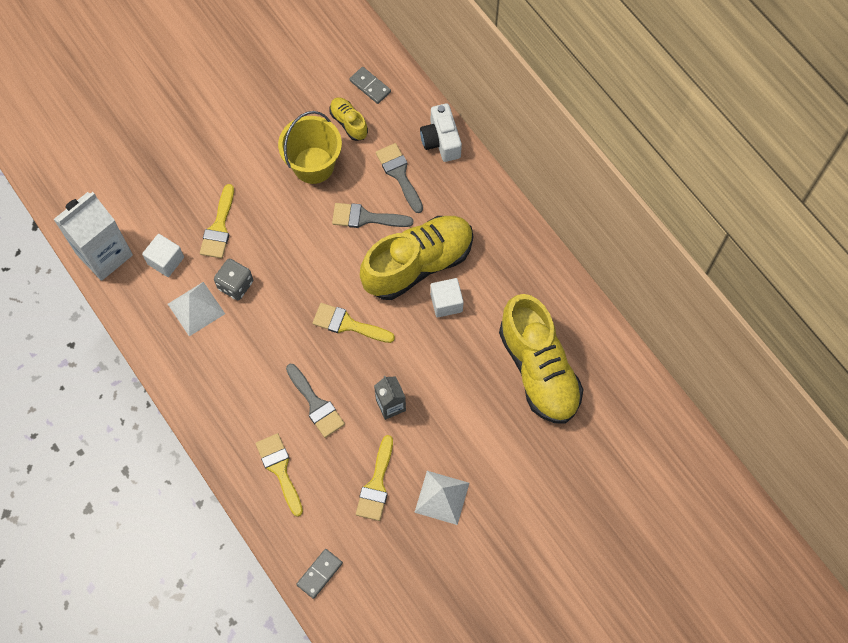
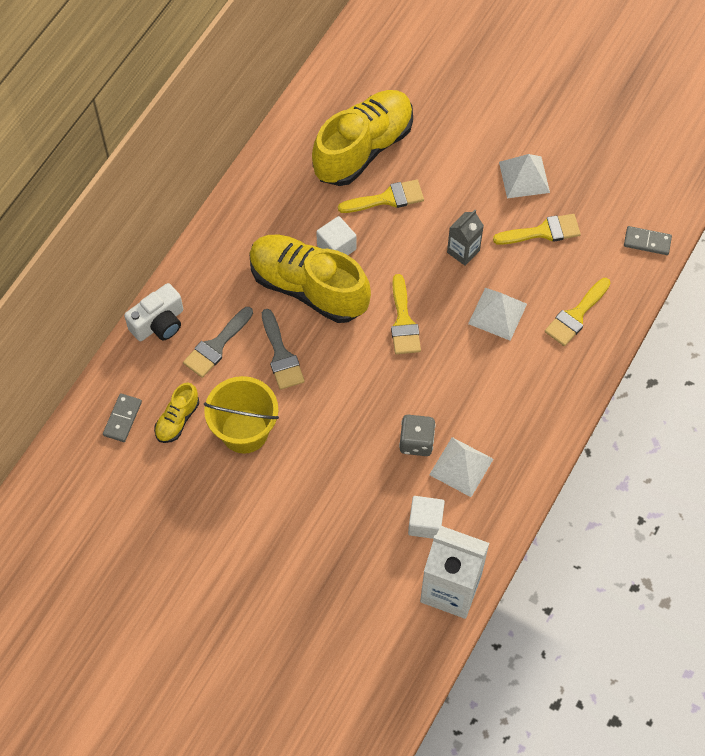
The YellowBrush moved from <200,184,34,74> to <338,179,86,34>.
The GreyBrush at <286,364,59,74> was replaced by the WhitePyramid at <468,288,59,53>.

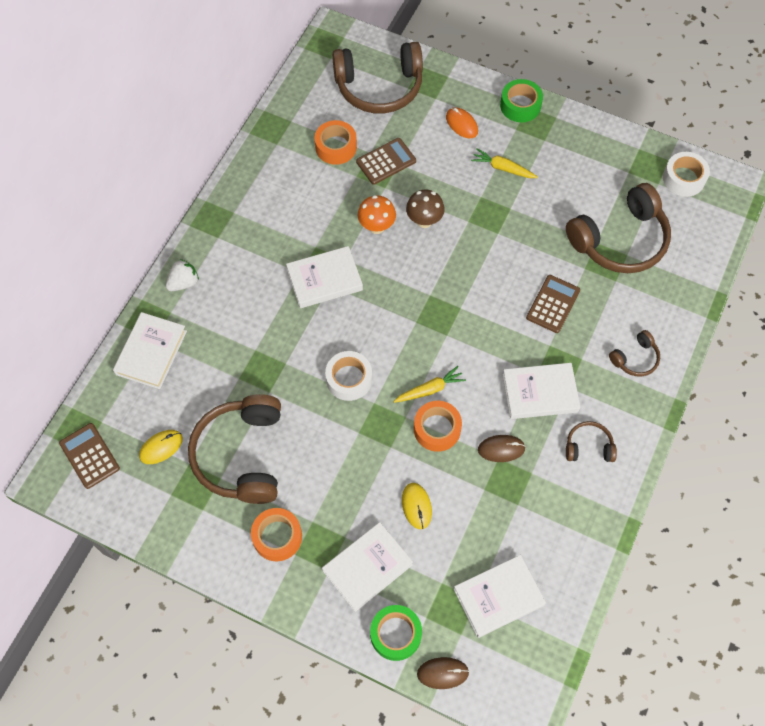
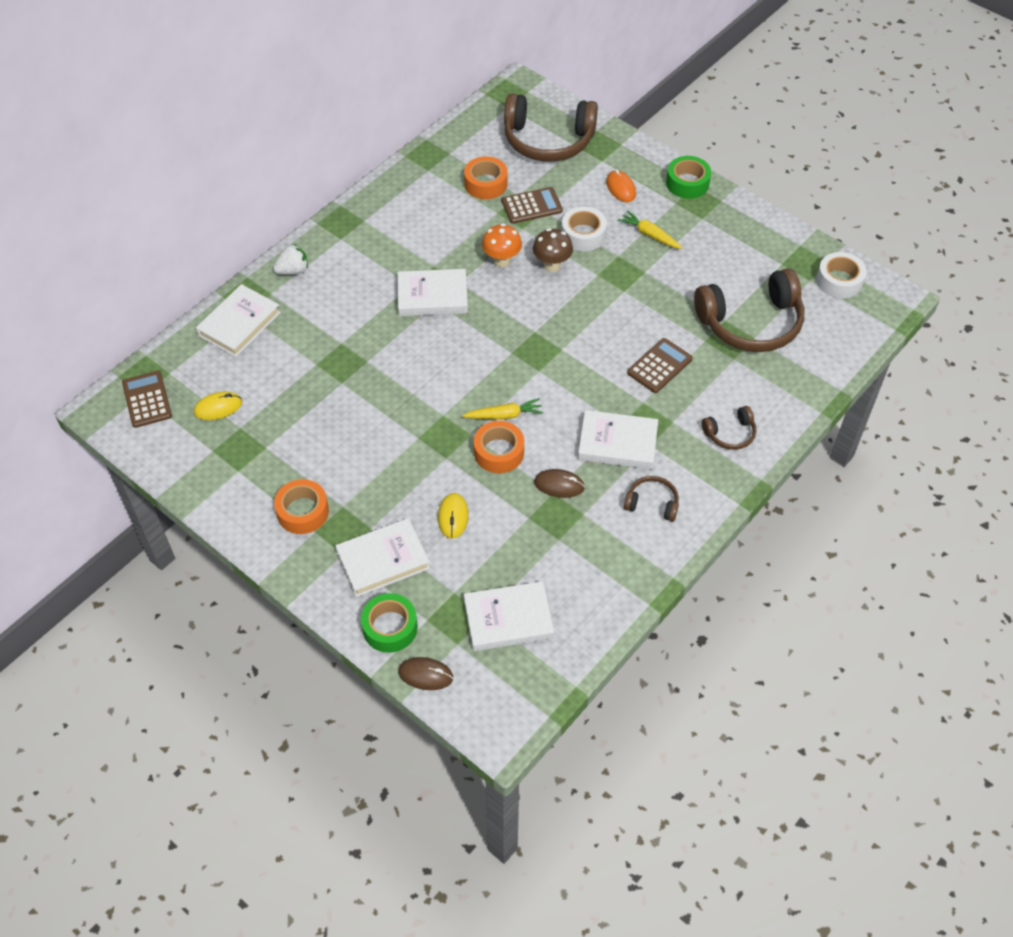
The BrownHeadphones at <188,394,93,110> disappeared.
The WhiteTape moved from <325,351,47,50> to <562,207,45,45>.

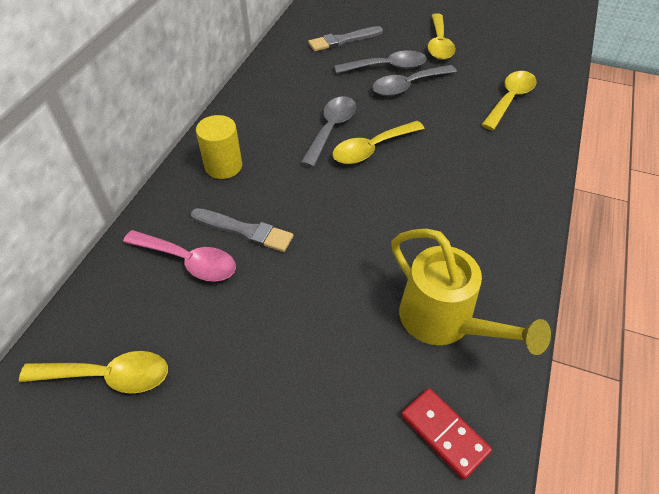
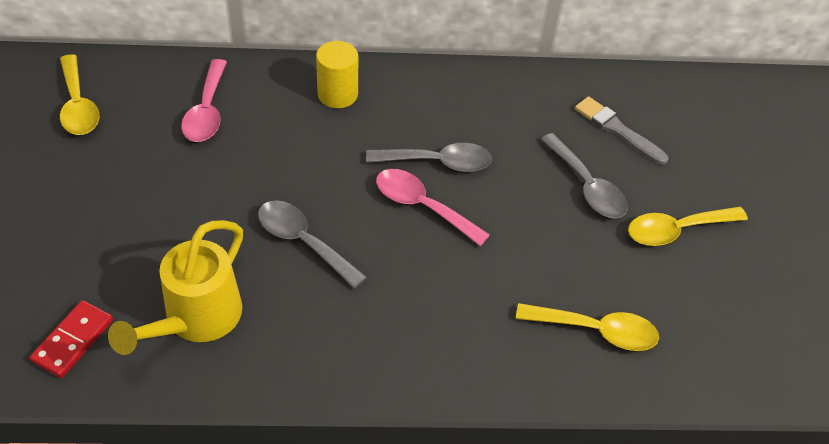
The GreyBrush at <191,208,102,44> disappeared.
The YellowSpoon at <332,121,93,43> became the PinkSpoon at <376,169,114,77>.
The GreySpoon moved from <372,65,85,31> to <258,200,109,89>.

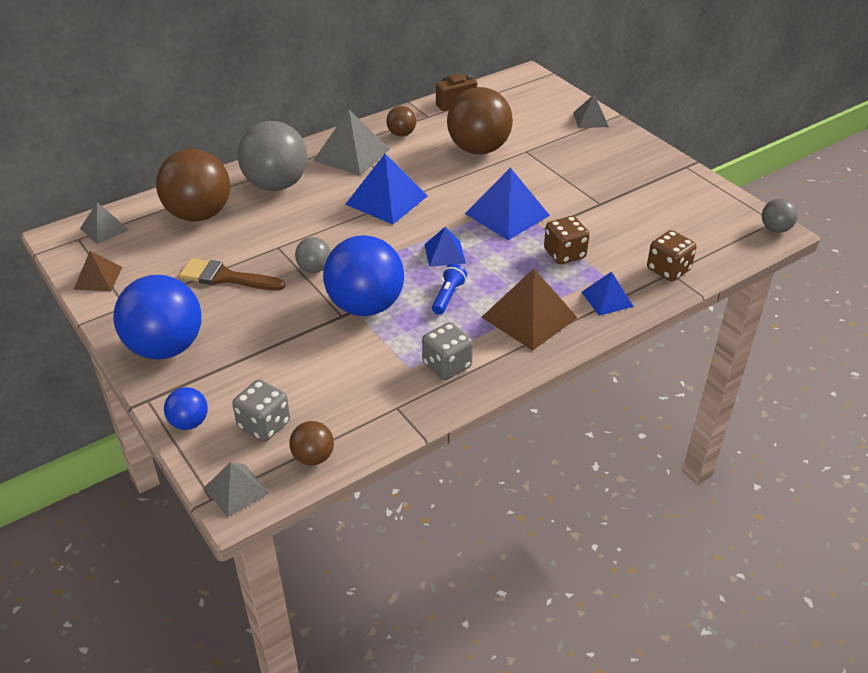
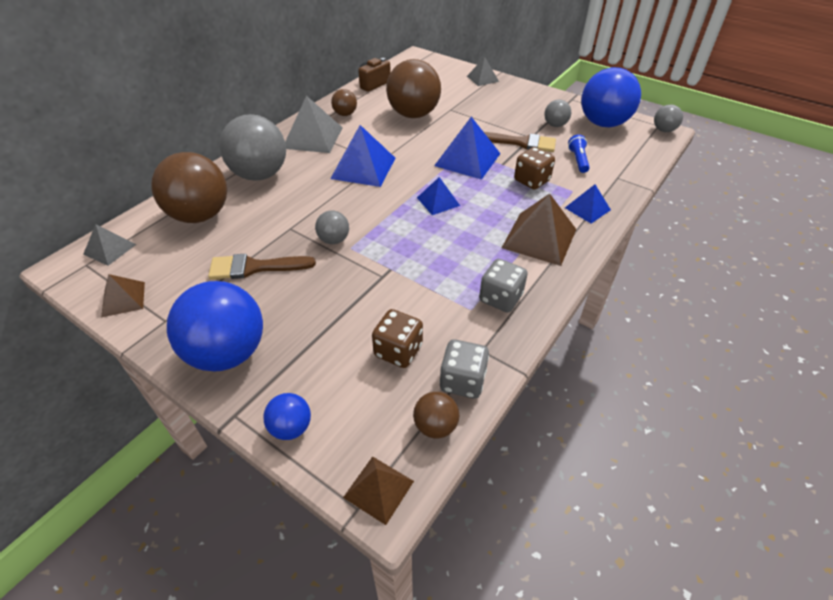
The GreyPyramid at <204,462,65,55> became the BrownPyramid at <343,456,71,69>.
The GreyDice moved from <232,379,58,63> to <439,339,50,60>.
The BlueBall moved from <323,235,81,81> to <581,67,60,60>.
The BlueFlashlight moved from <432,264,35,51> to <568,134,22,39>.
The BrownDice moved from <647,230,50,51> to <372,309,51,59>.
The BrownBrush at <484,132,72,20> appeared.
The GreyBall at <544,100,27,27> appeared.

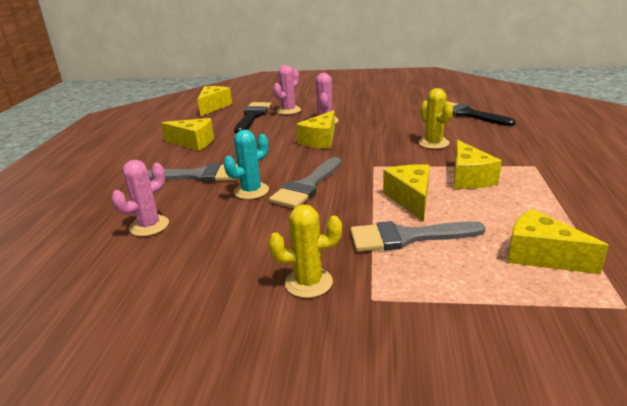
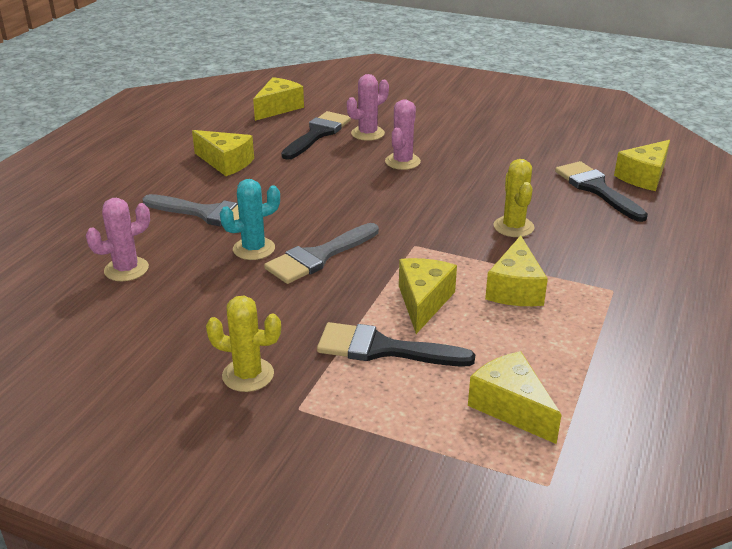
The YellowCheese moved from <296,110,39,39> to <614,140,56,51>.
The GreyBrush at <350,221,136,31> became the BlackBrush at <317,322,158,45>.

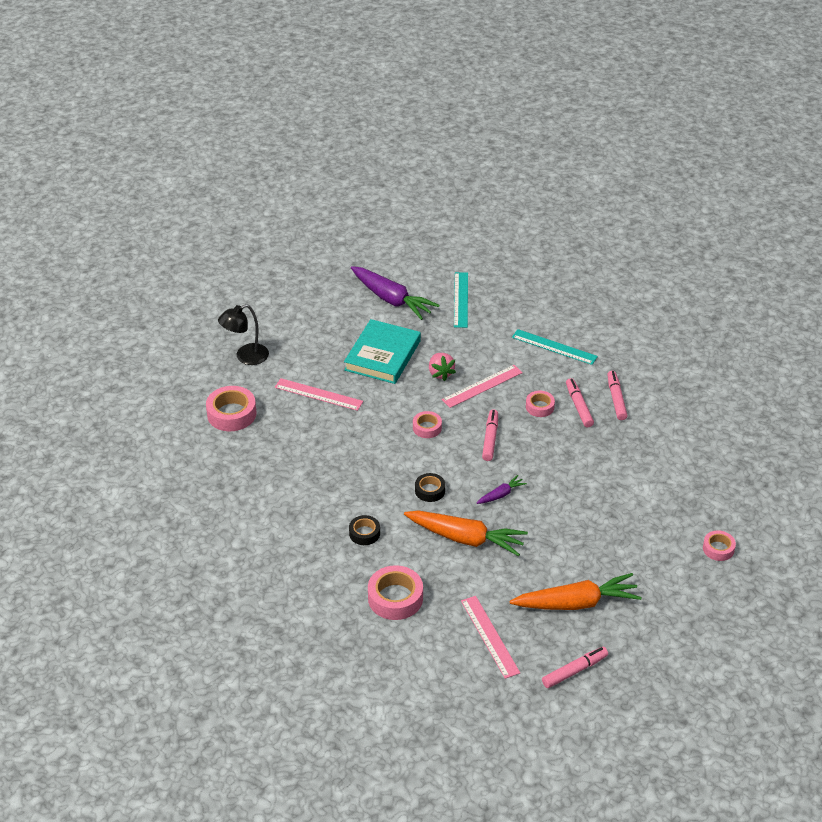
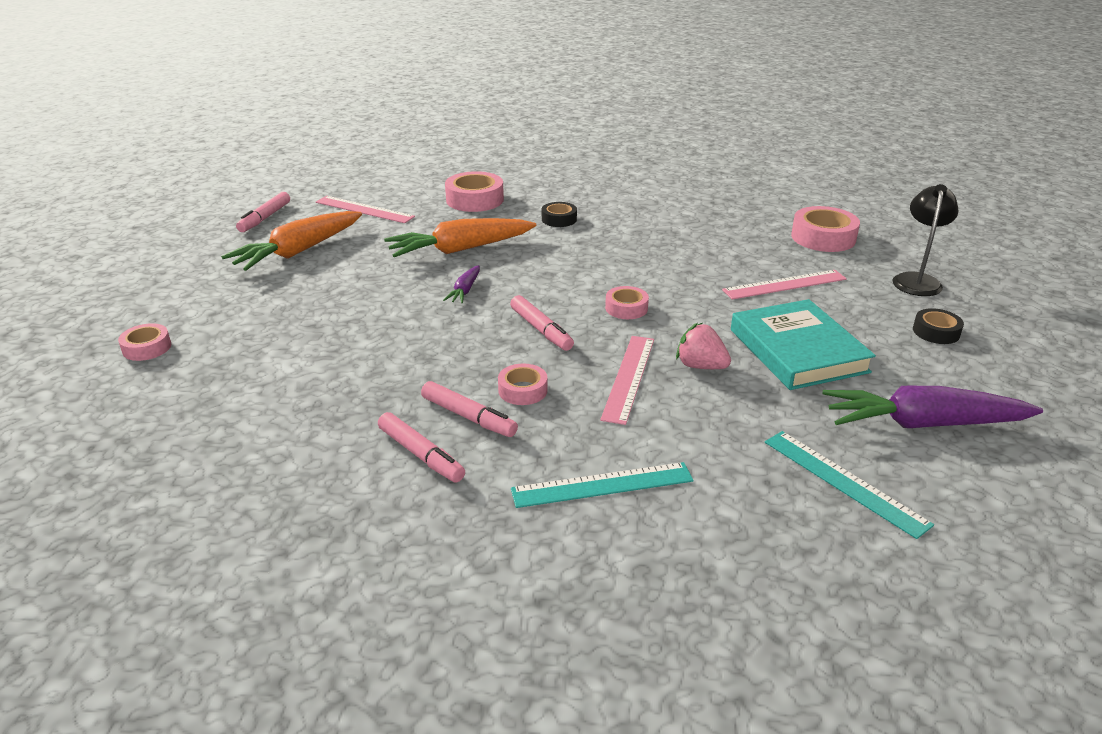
The BlackTape moved from <415,473,30,29> to <913,308,51,36>.

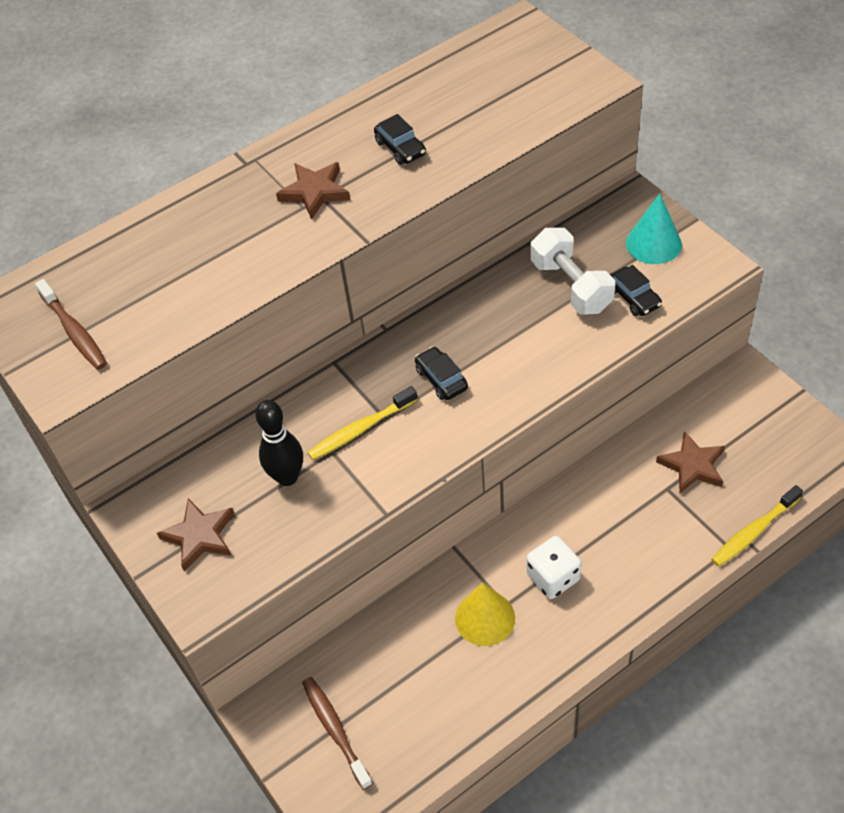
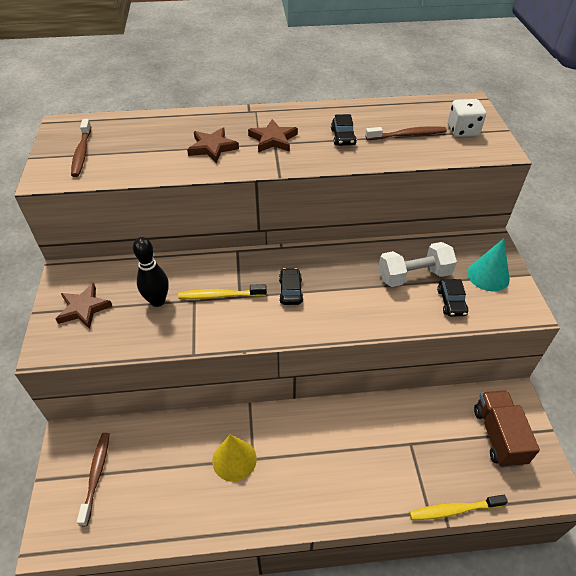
The WhiteDice moved from <527,536,54,63> to <448,99,38,38>.
The WhiteDumbbell at <531,228,84,87> turned 75 degrees clockwise.
The BrownStar moved from <656,431,69,62> to <187,128,52,35>.
The BrownToothbrush at <366,126,81,14> appeared.
The BrownTruck at <474,390,66,78> appeared.

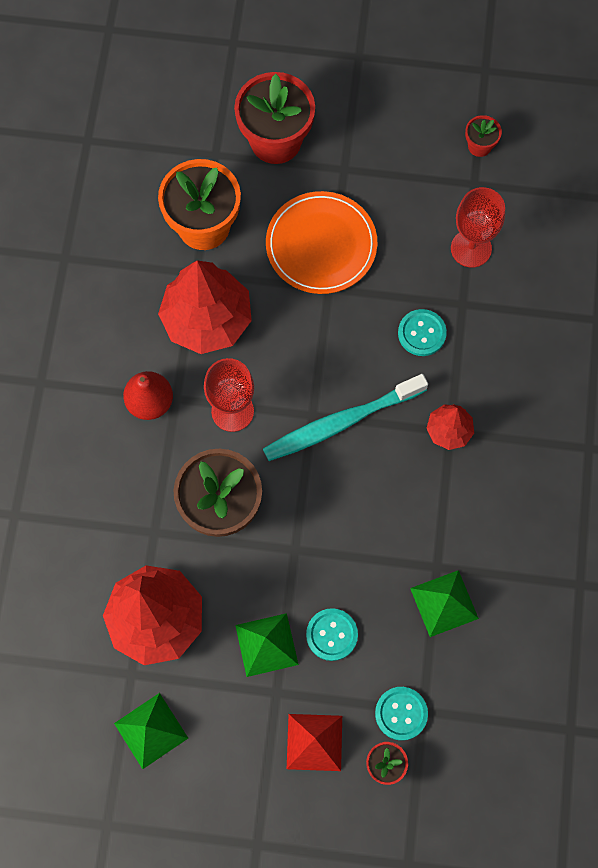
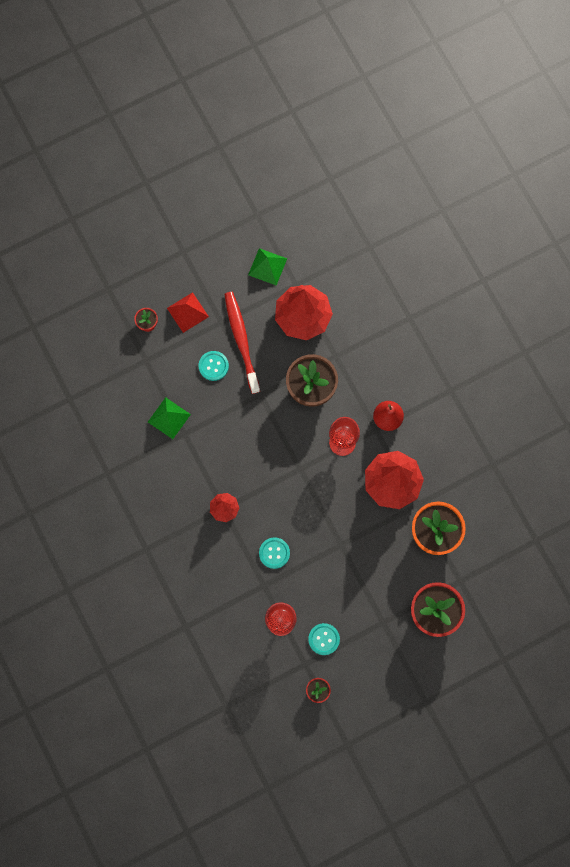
The GreenPyramid at <235,613,64,64> was replaced by the RedToothbrush at <224,292,36,102>.
The TurquoiseToothbrush at <263,374,165,87> disappeared.
The OrangePlate at <266,191,111,103> disappeared.
The TurquoiseButton moved from <375,687,53,54> to <308,623,32,32>.

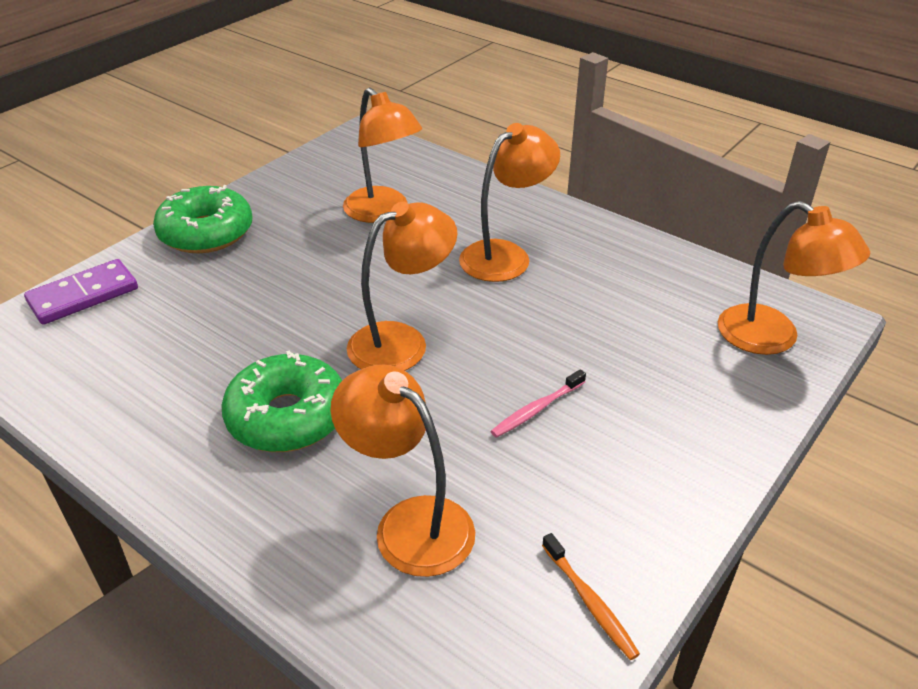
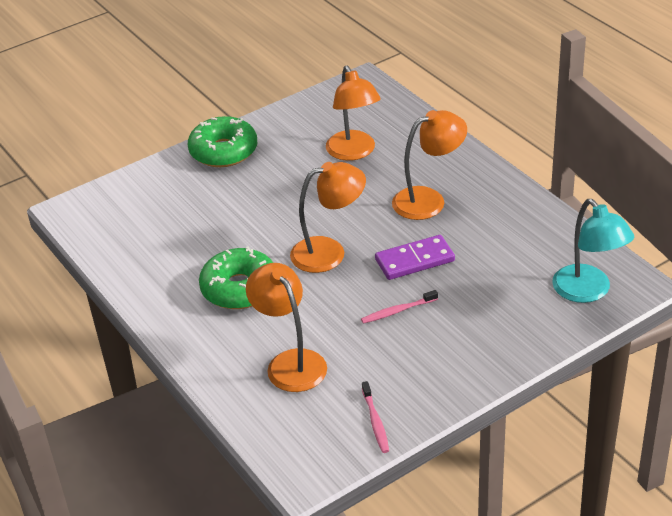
The PurpleDomino moved from <24,259,114,66> to <375,235,80,45>.
The OrangeToothbrush at <542,533,98,127> became the PinkToothbrush at <362,381,27,72>.
The OrangeLamp at <718,201,152,154> became the TurquoiseLamp at <552,199,82,104>.

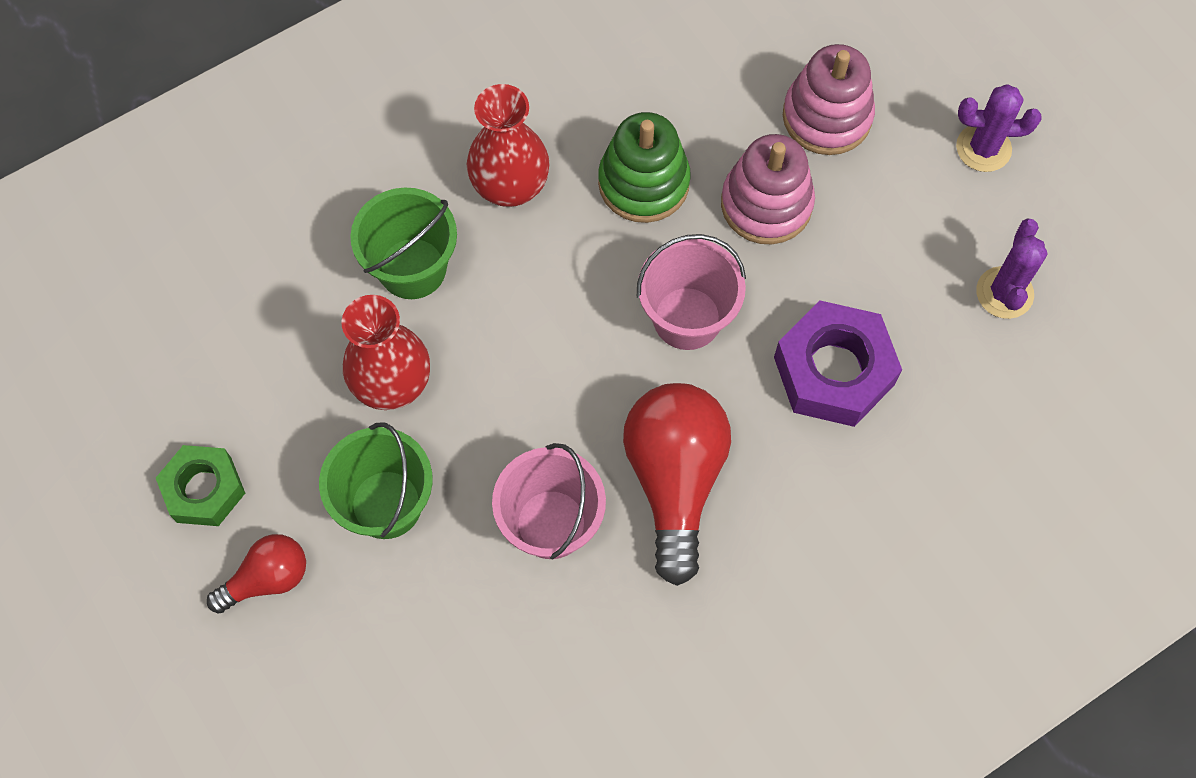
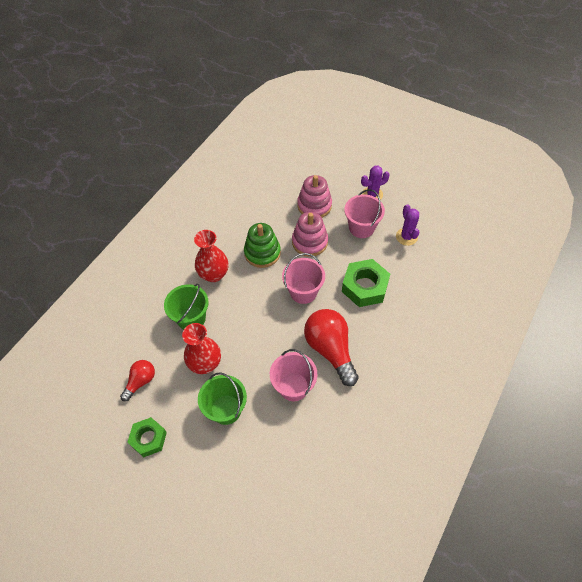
The RedLightBulb moved from <207,534,99,80> to <120,360,35,41>.
The PurpleNut at <774,301,128,126> became the GreenNut at <342,259,48,48>.
The PinkBucket at <344,189,41,49> appeared.

